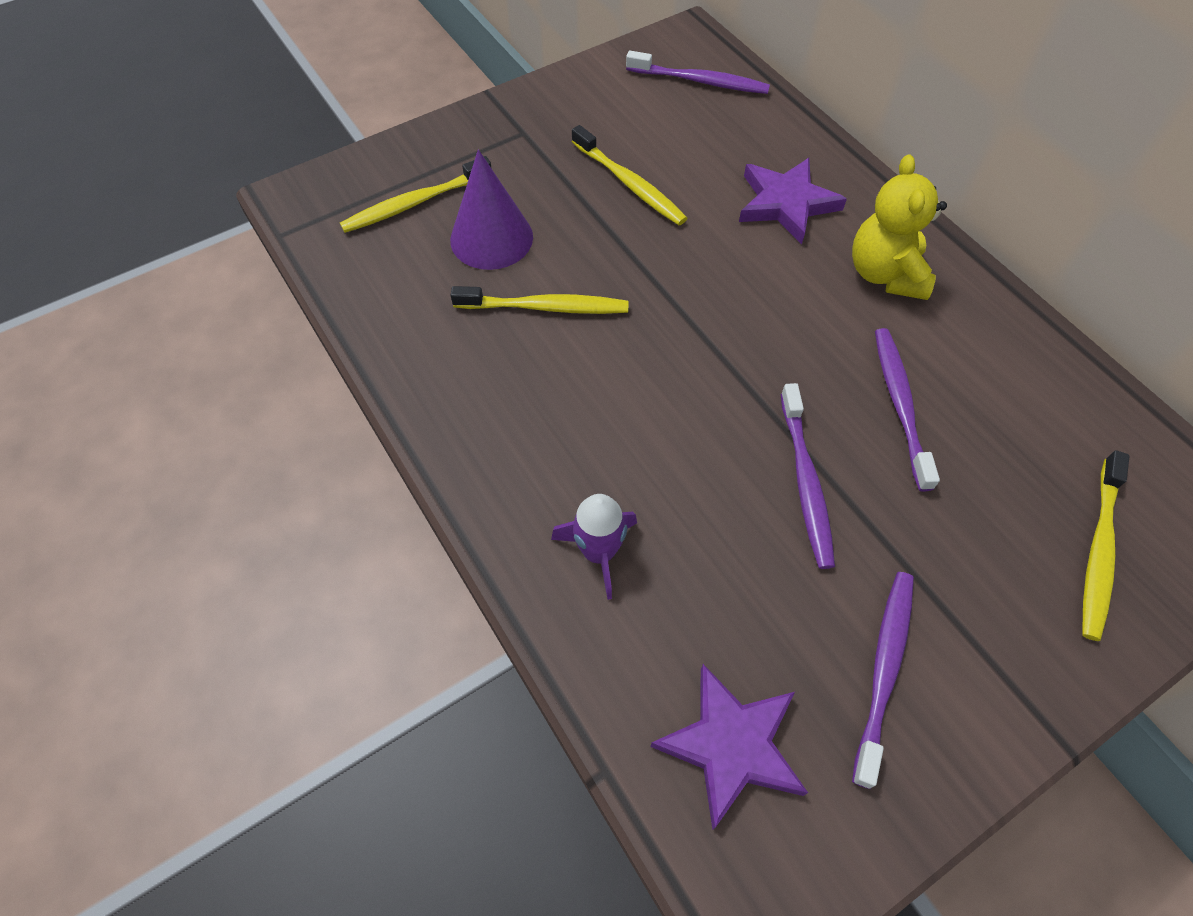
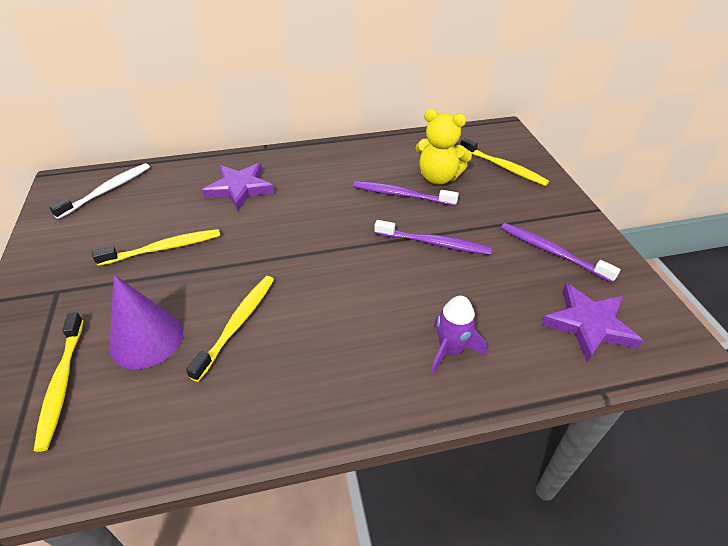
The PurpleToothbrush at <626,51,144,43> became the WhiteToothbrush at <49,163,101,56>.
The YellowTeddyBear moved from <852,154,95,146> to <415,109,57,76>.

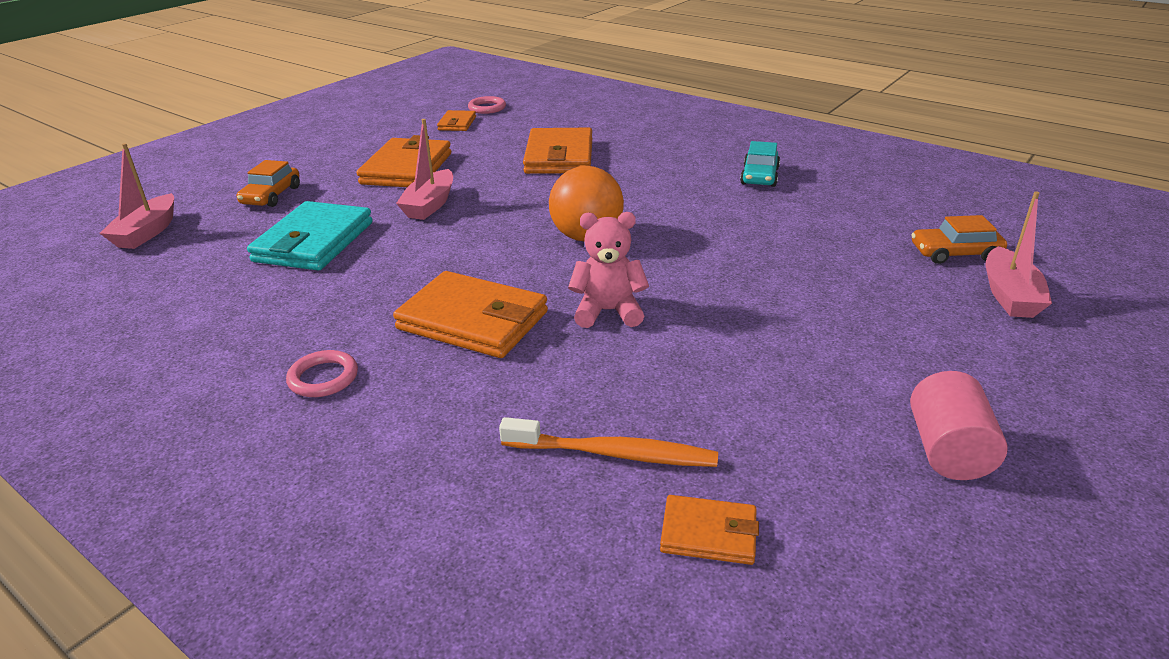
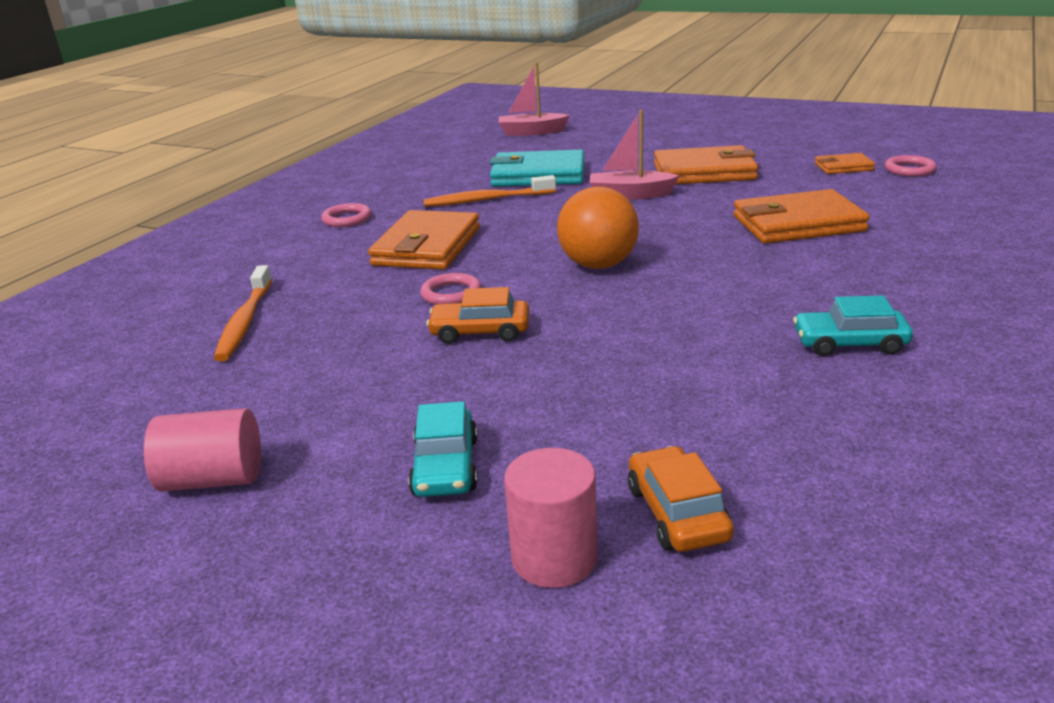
The OrangeCar moved from <237,160,63,47> to <426,287,103,57>.
The PinkTeddyBear at <568,212,81,116> was replaced by the PinkRing at <420,273,62,32>.
The OrangeWallet at <660,495,99,70> disappeared.
The PinkBoat at <985,191,67,127> was replaced by the PinkCylinder at <504,448,94,140>.
The TurquoiseCar at <408,401,69,96> appeared.
The OrangeToothbrush at <423,175,133,32> appeared.

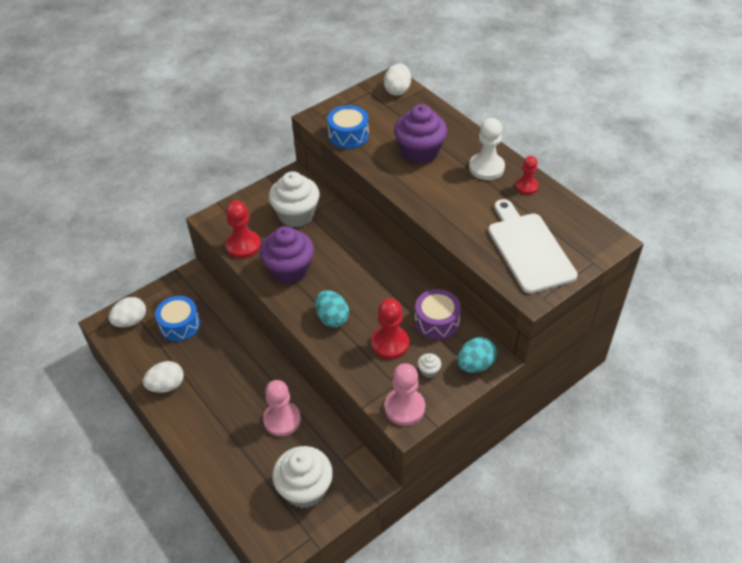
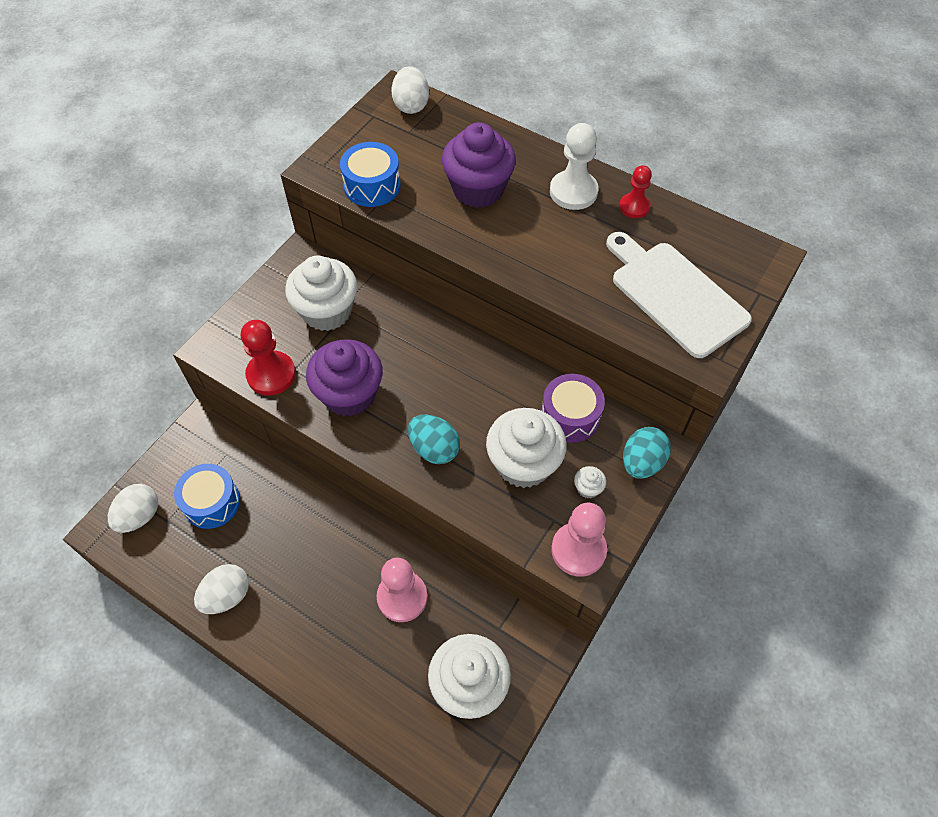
The RedPawn at <371,298,38,61> was replaced by the WhiteCupcake at <486,408,81,80>.

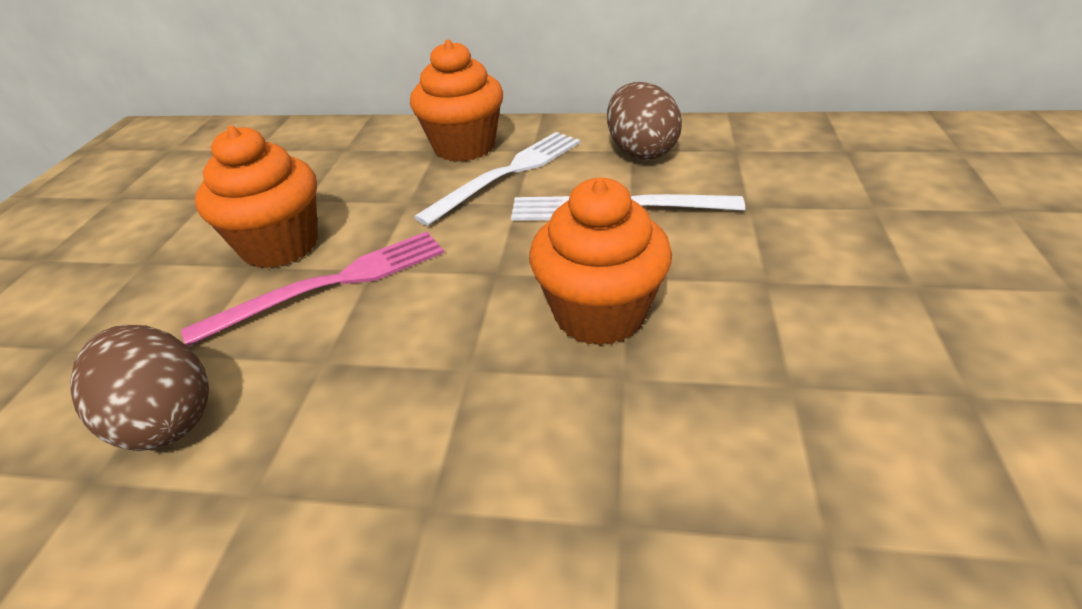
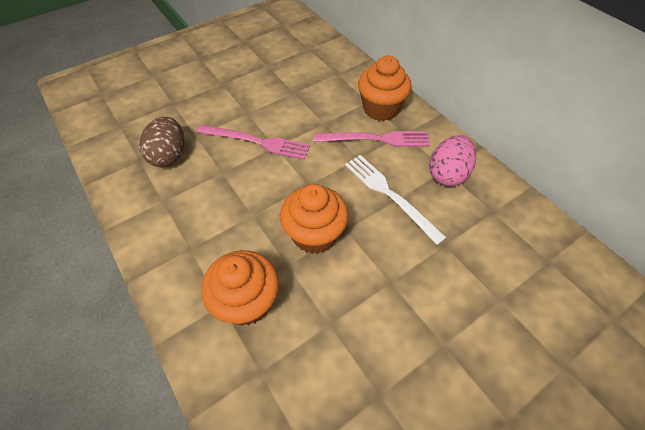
The OrangeCupcake moved from <195,126,123,142> to <201,250,78,76>.
The WhiteFork at <414,132,166,94> became the PinkFork at <314,131,116,16>.
The BrownEgg at <607,82,75,78> became the PinkEgg at <429,135,47,51>.

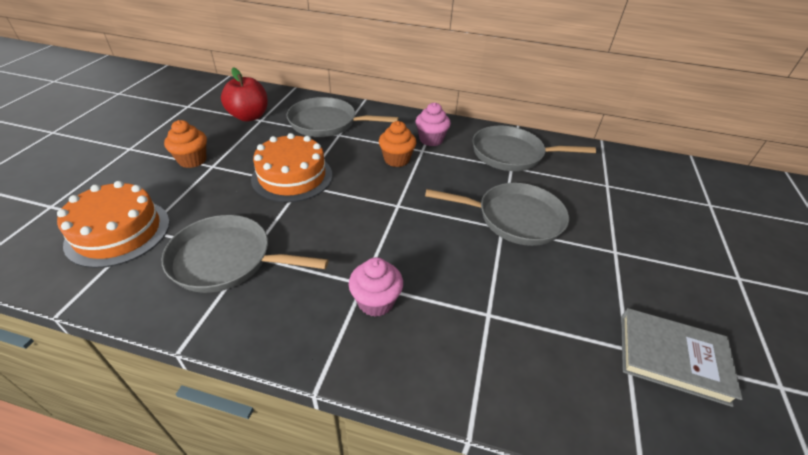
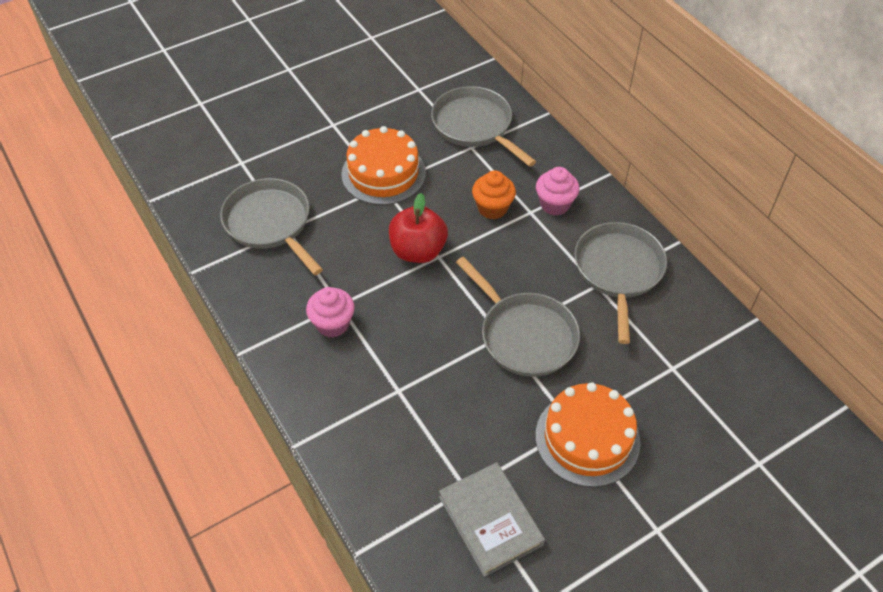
The OrangeCake moved from <57,181,113,87> to <536,382,104,105>.
The OrangeCupcake at <164,120,43,48> disappeared.
The RedApple moved from <221,67,47,55> to <389,193,59,70>.
The GreyPan at <472,126,124,45> turned 45 degrees clockwise.

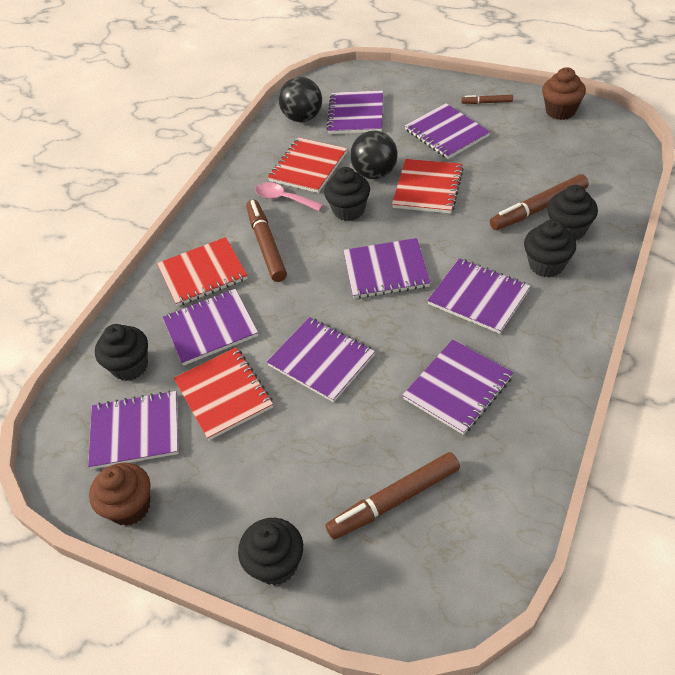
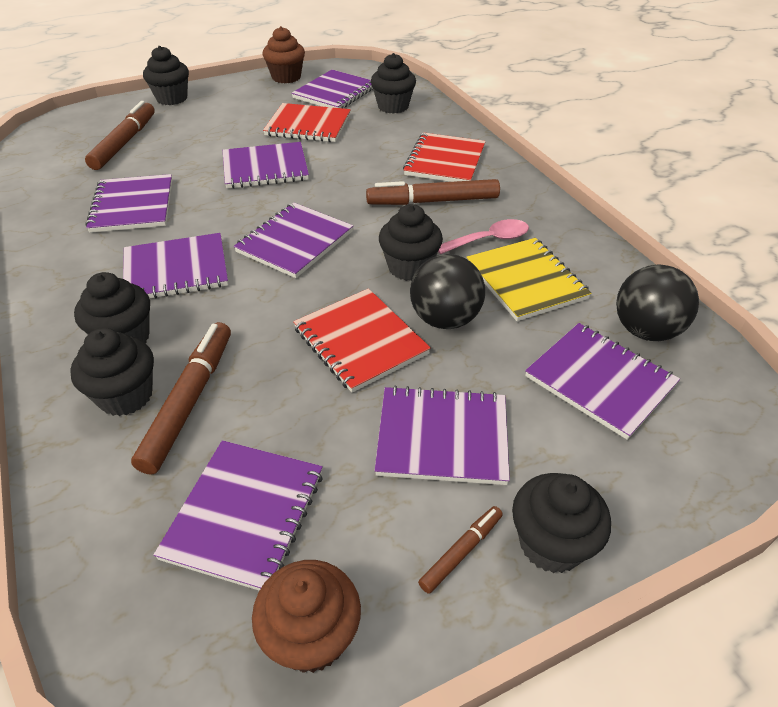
The PurpleNotebook moved from <162,289,96,77> to <154,440,169,151>.
The BrownMarker at <246,199,41,83> turned 150 degrees clockwise.
The RedNotebook at <268,137,79,56> became the YellowNotebook at <466,238,126,83>.
The BlackCupcake at <512,473,99,100> appeared.

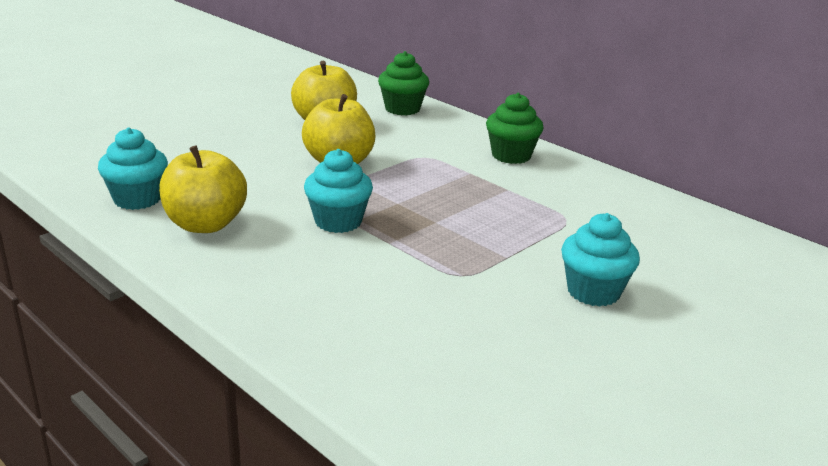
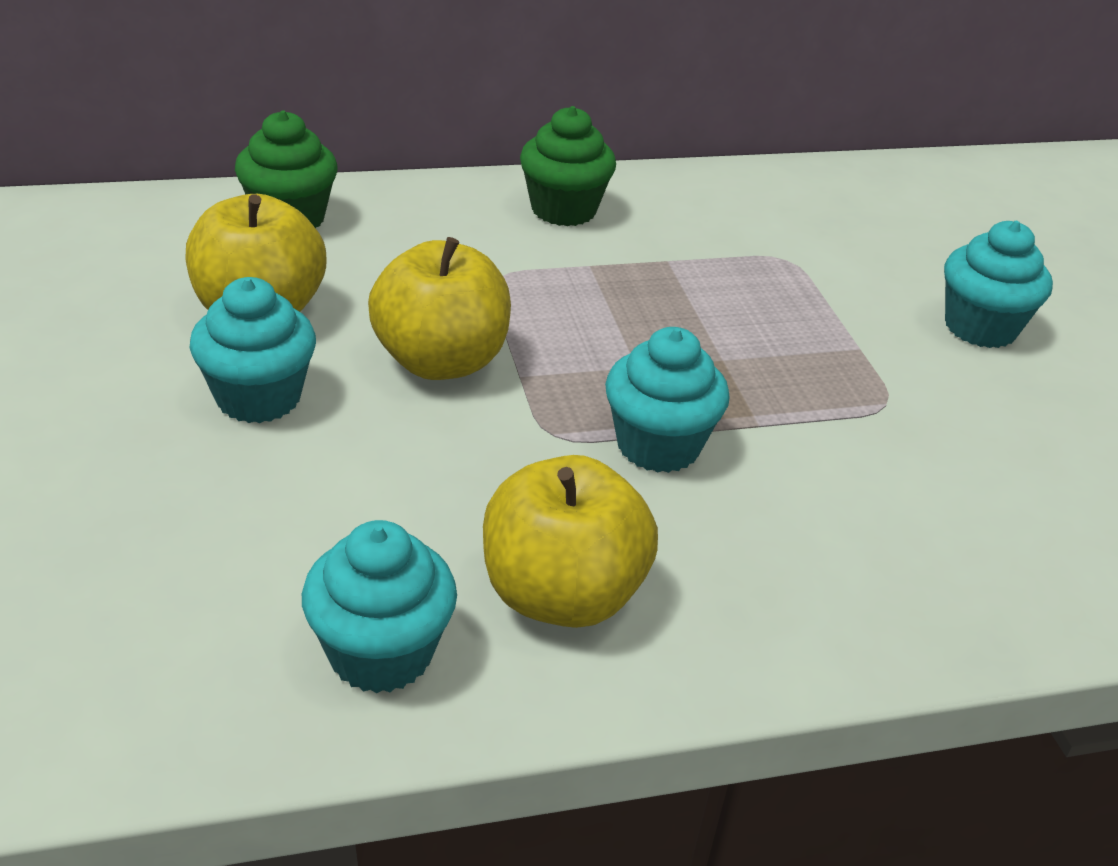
The TurquoiseCupcake at <190,277,126,146> appeared.

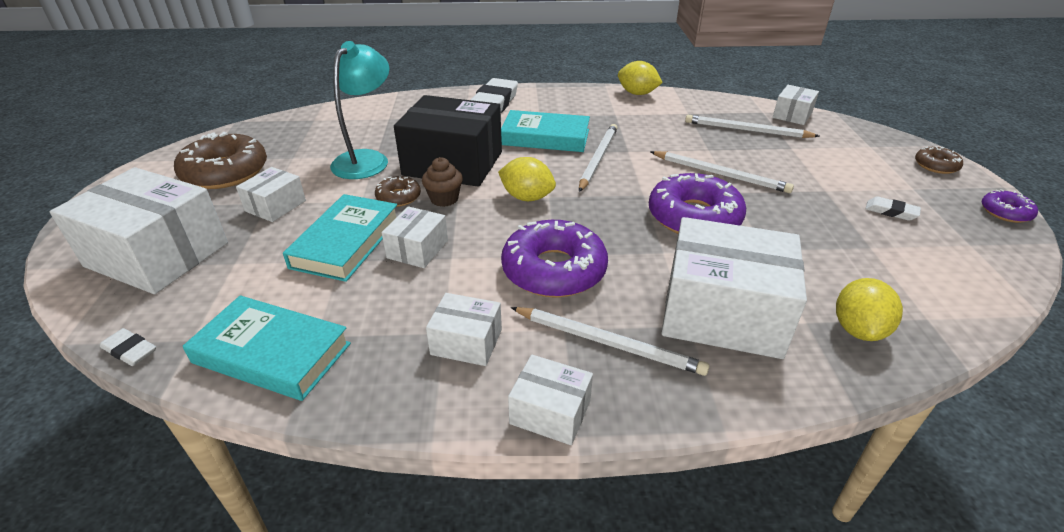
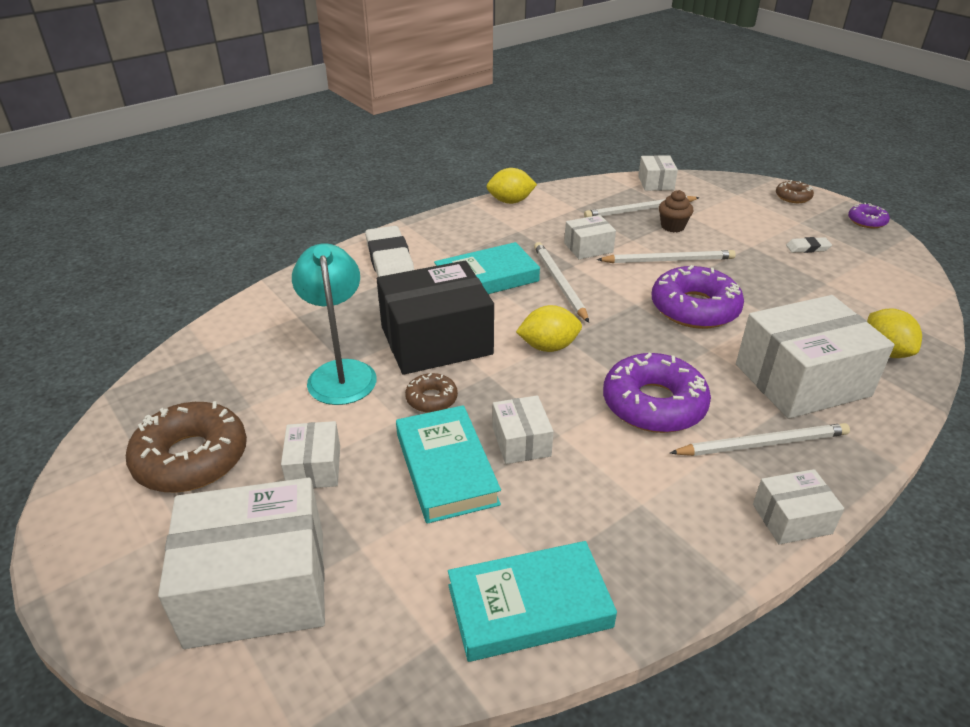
The WhiteEraser at <100,328,56,38> disappeared.
The BrownCupcake moved from <422,157,41,50> to <659,190,34,42>.
The WhiteBox moved from <426,293,76,73> to <564,215,52,44>.

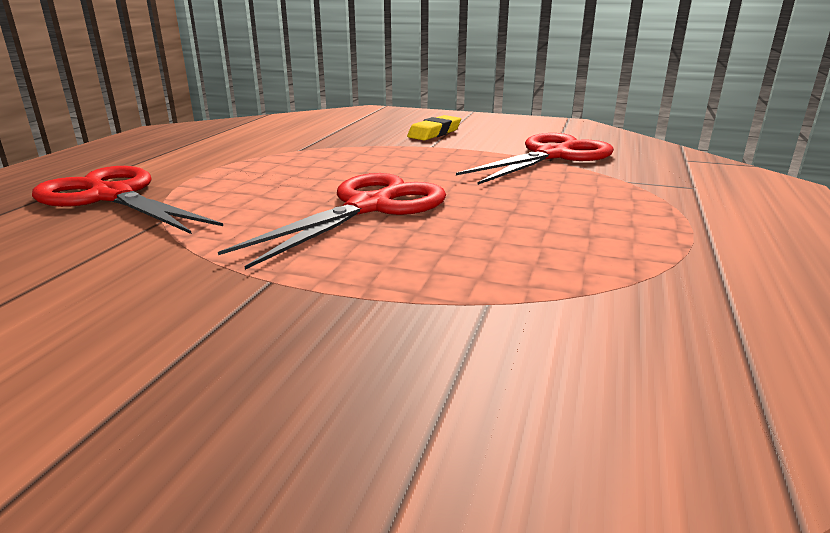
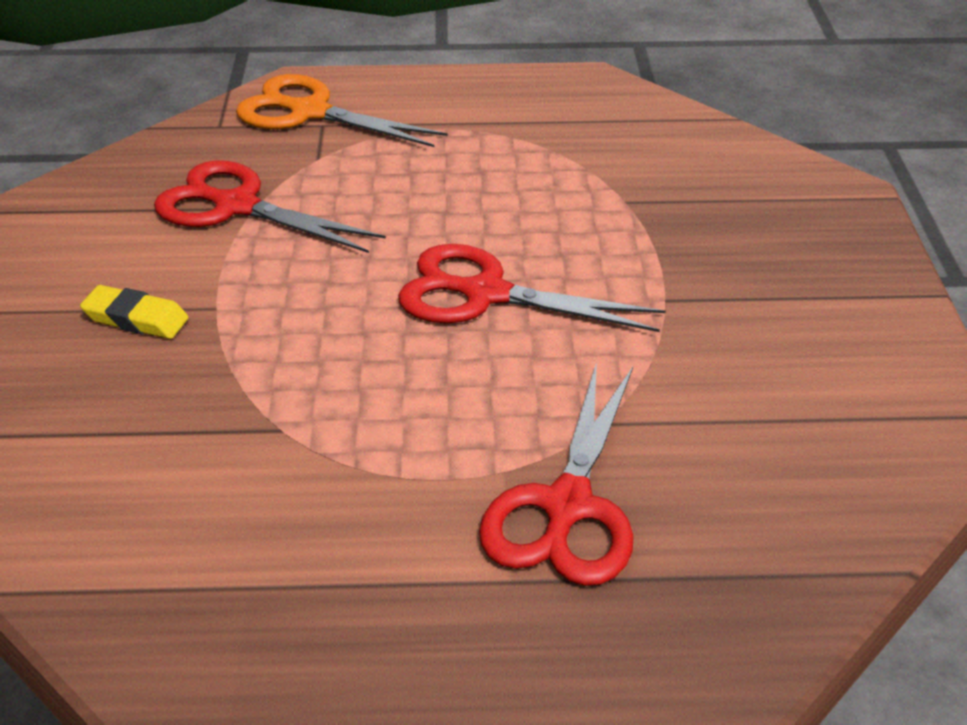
The OrangeScissors at <236,74,212,73> appeared.

